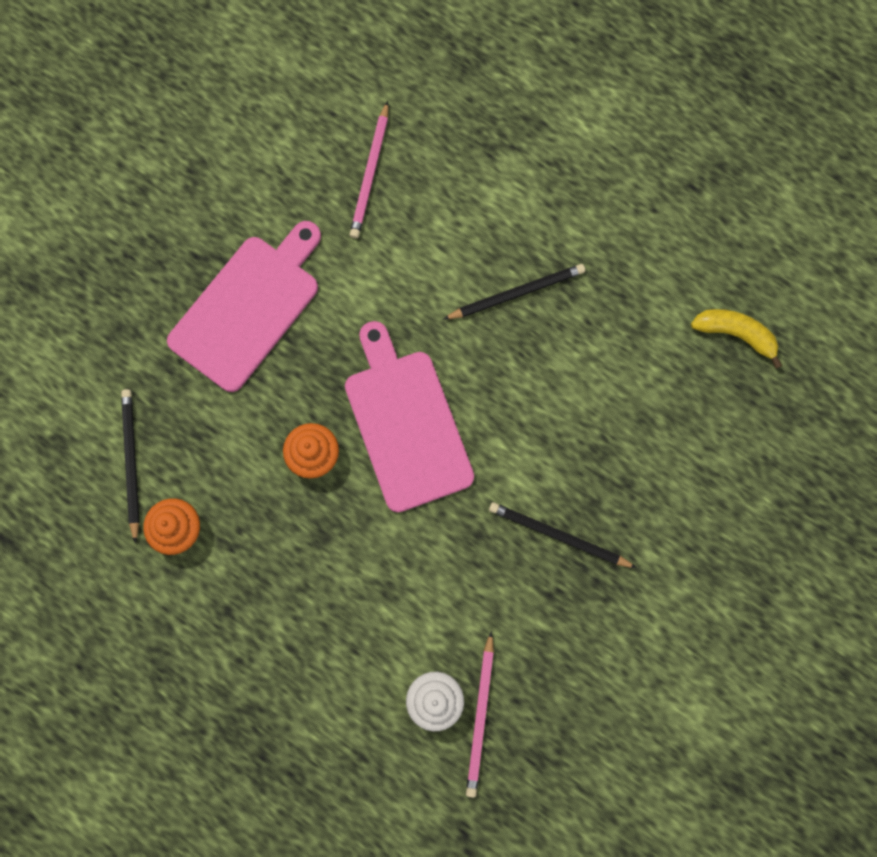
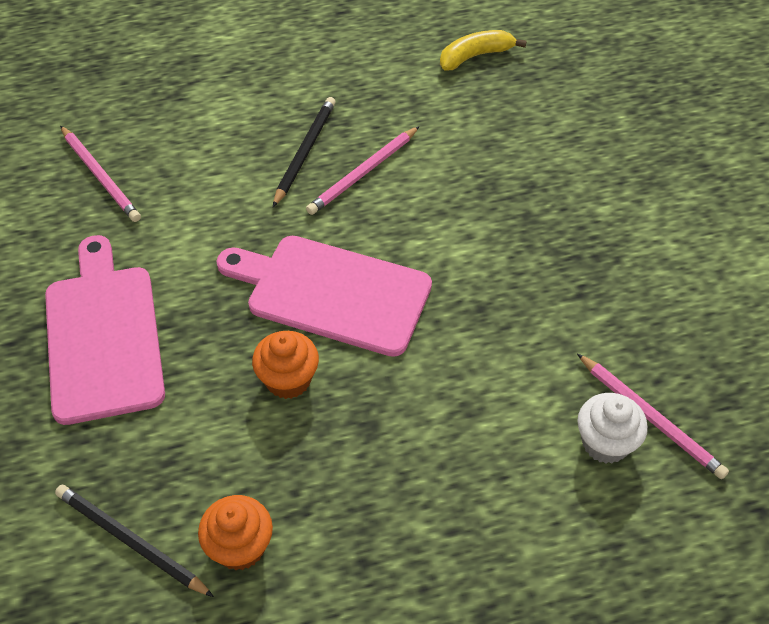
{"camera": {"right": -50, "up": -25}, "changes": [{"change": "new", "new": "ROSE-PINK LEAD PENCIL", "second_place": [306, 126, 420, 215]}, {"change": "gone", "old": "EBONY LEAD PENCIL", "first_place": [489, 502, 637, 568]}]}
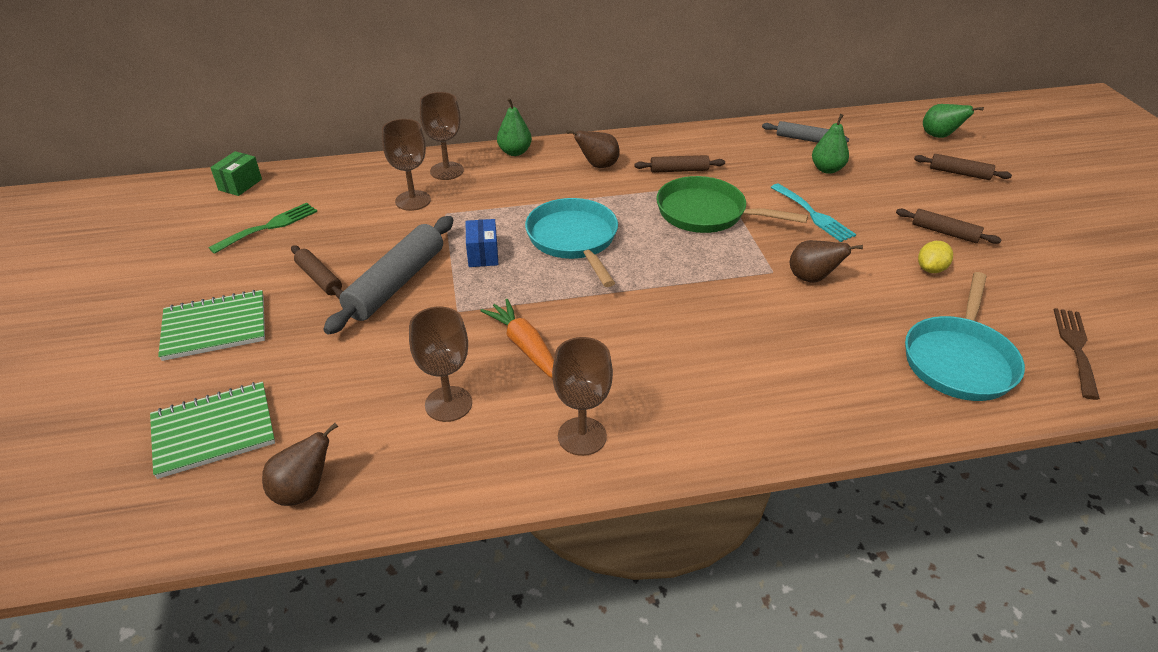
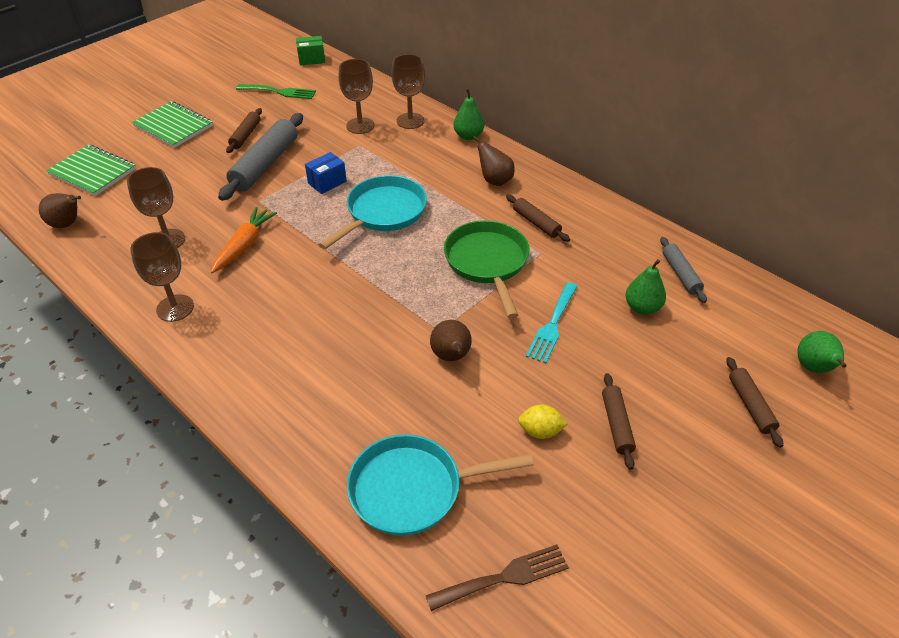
{"camera": {"right": 55, "up": 5}, "changes": [{"change": "rotated", "old": "ASH-GREY DOUGH ROLLER", "first_place": [323, 216, 453, 335], "second_place": [218, 113, 303, 201], "degrees": -60}]}
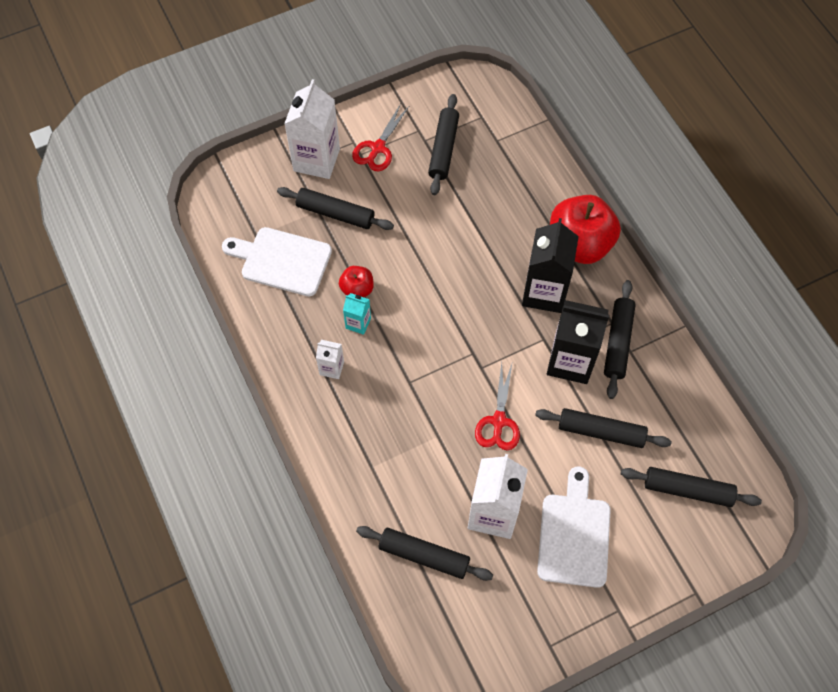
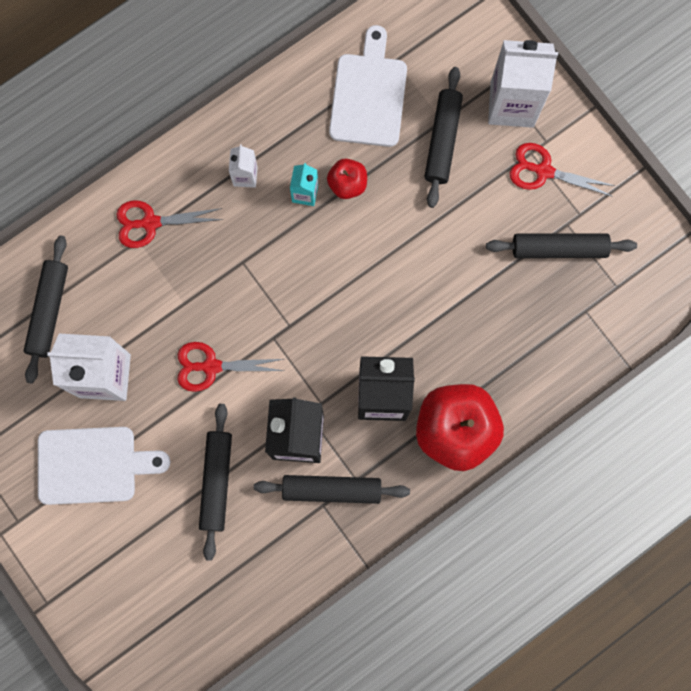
{"camera": {"right": 80, "up": 15}, "changes": [{"change": "new", "new": "SCARLET PAIR OF SCISSORS", "second_place": [117, 201, 223, 248]}, {"change": "gone", "old": "EBONY DOUGH ROLLER", "first_place": [621, 467, 762, 507]}]}
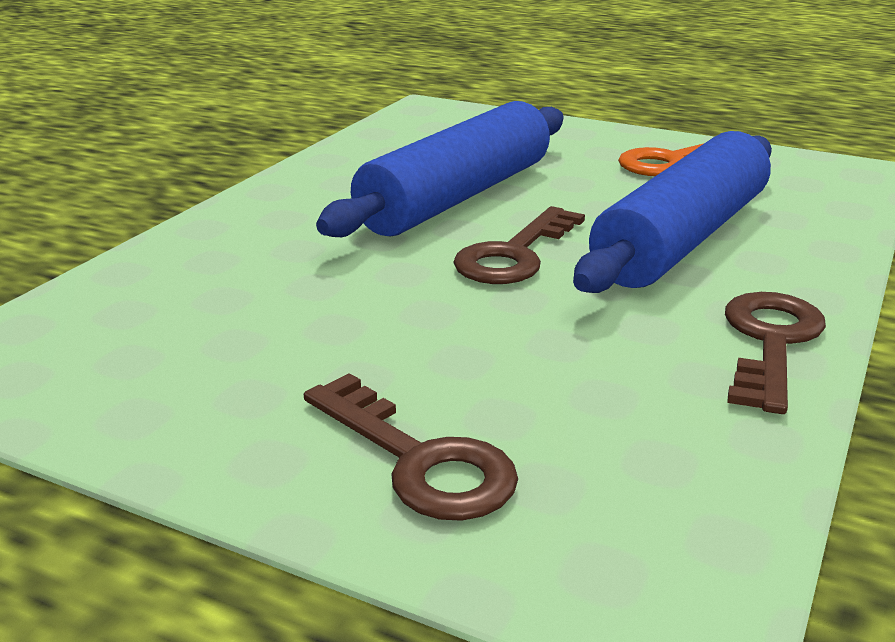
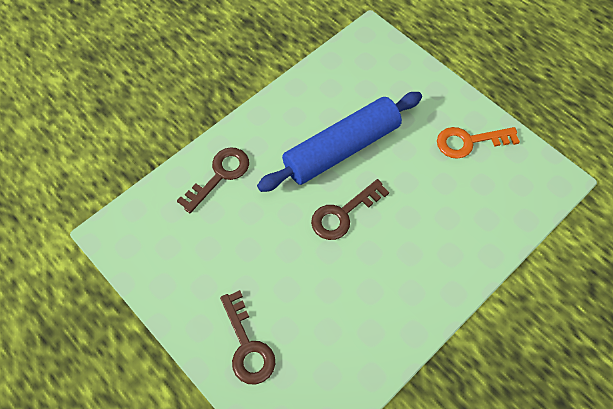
{"camera": {"right": 20, "up": 35}, "changes": [{"change": "shifted", "old": "DARK BROWN KEY", "first_place": [725, 292, 826, 414], "second_place": [177, 147, 249, 213]}, {"change": "gone", "old": "ROYAL BLUE DOUGH ROLLER", "first_place": [573, 131, 772, 293]}]}
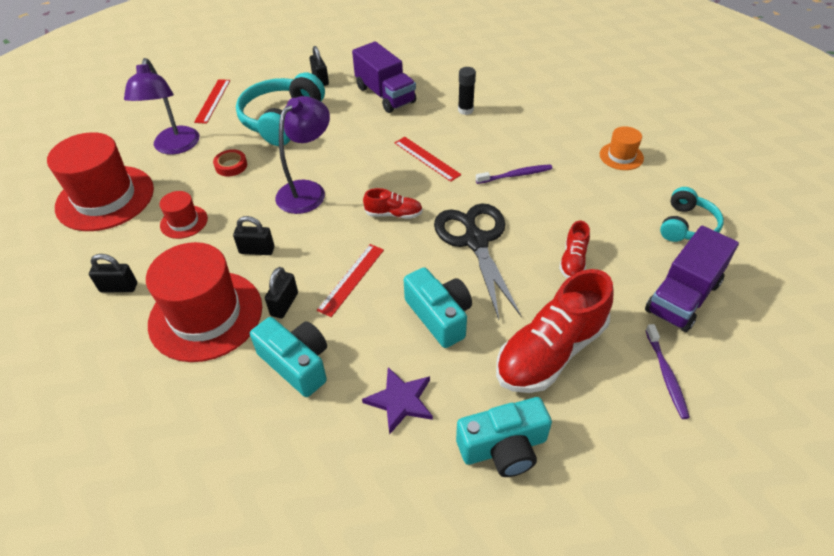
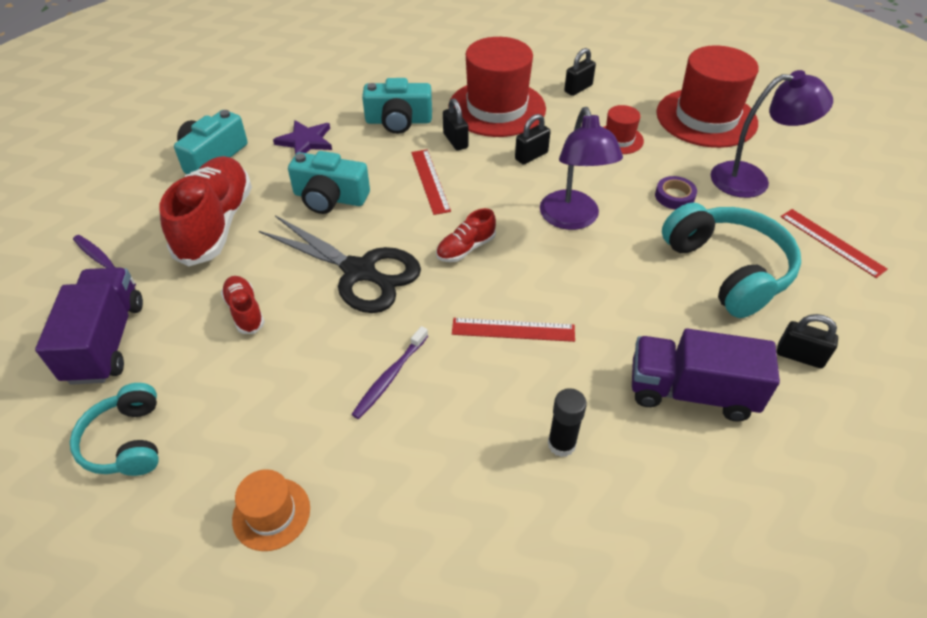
{"camera": {"right": 135, "up": 0}, "changes": [{"change": "repainted", "old": "SCARLET STICKY TAPE", "new": "VIOLET STICKY TAPE", "first_place": [213, 149, 247, 177], "second_place": [655, 176, 697, 209]}, {"change": "rotated", "old": "VIOLET LAMP", "first_place": [124, 58, 199, 155], "second_place": [711, 70, 833, 198], "degrees": 135}]}
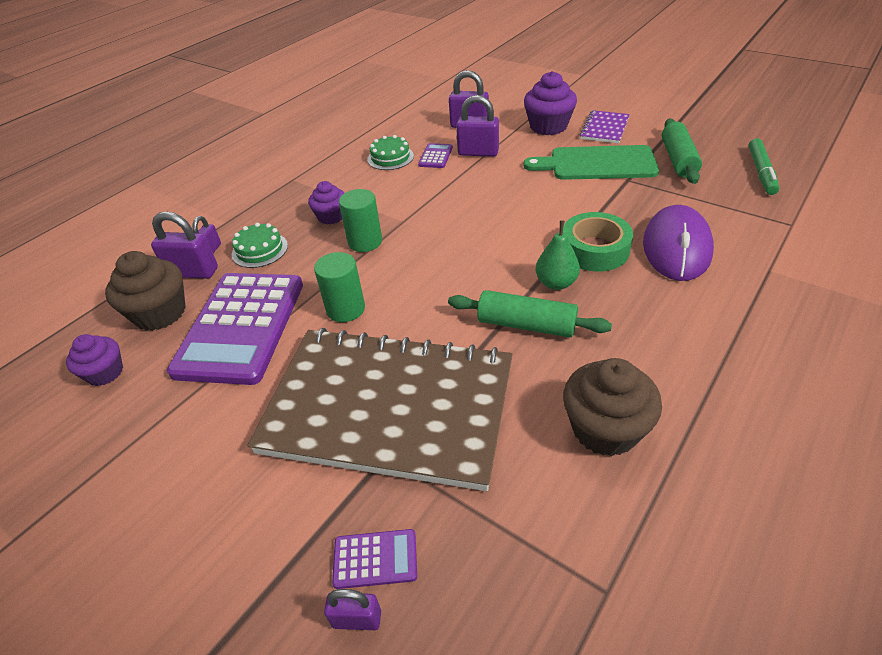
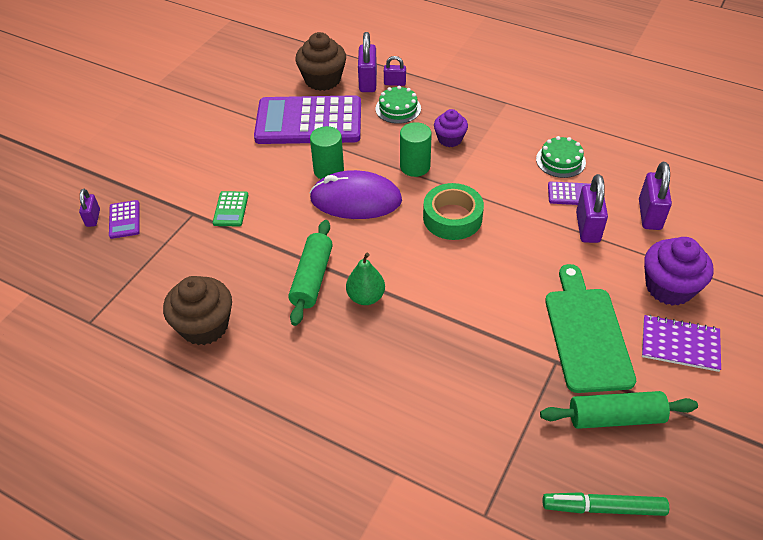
{"camera": {"right": 80, "up": 5}, "changes": [{"change": "swapped", "old": "DARK BROWN NOTEPAD", "new": "LEAF-GREEN ADDING MACHINE", "first_place": [247, 328, 513, 491], "second_place": [213, 191, 248, 226]}, {"change": "shifted", "old": "VIOLET MOUSE", "first_place": [643, 205, 714, 281], "second_place": [310, 170, 402, 219]}, {"change": "shifted", "old": "LEAF-GREEN STICKY TAPE", "first_place": [563, 212, 633, 272], "second_place": [423, 183, 484, 240]}, {"change": "gone", "old": "VIOLET CUPCAKE", "first_place": [66, 334, 123, 386]}]}
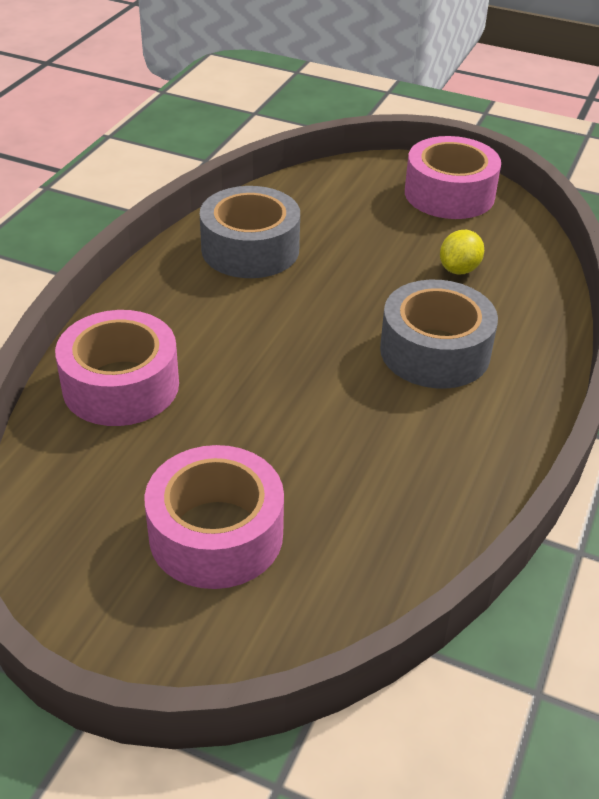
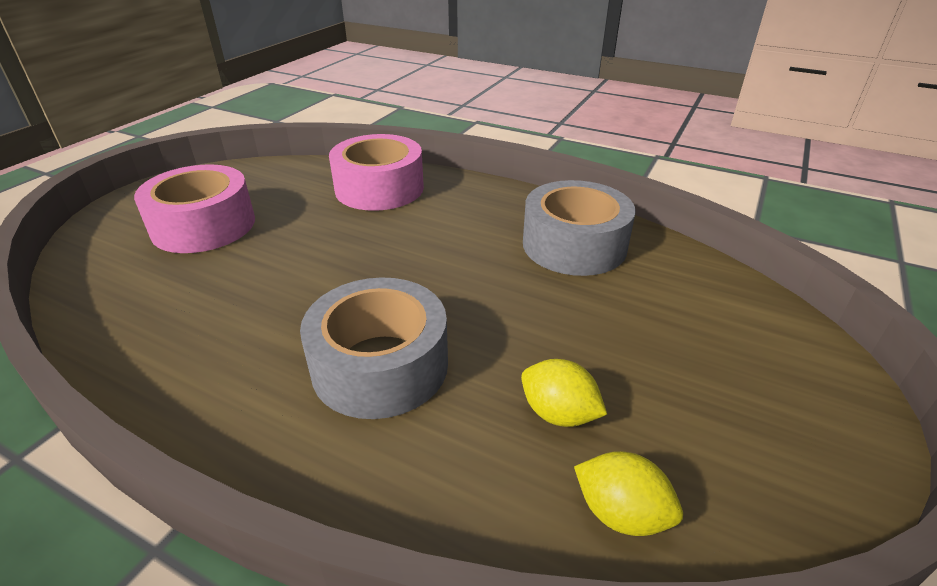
{"camera": {"right": 95, "up": -5}, "changes": [{"change": "new", "new": "YELLOW TOY LEMON", "second_place": [574, 451, 683, 536]}, {"change": "gone", "old": "ROSE-PINK STICKY TAPE", "first_place": [405, 136, 501, 219]}]}
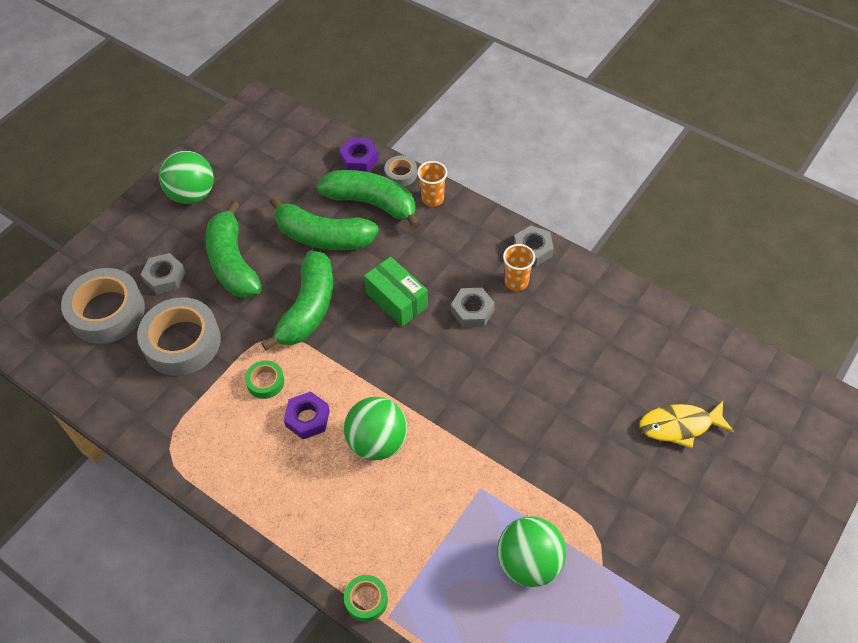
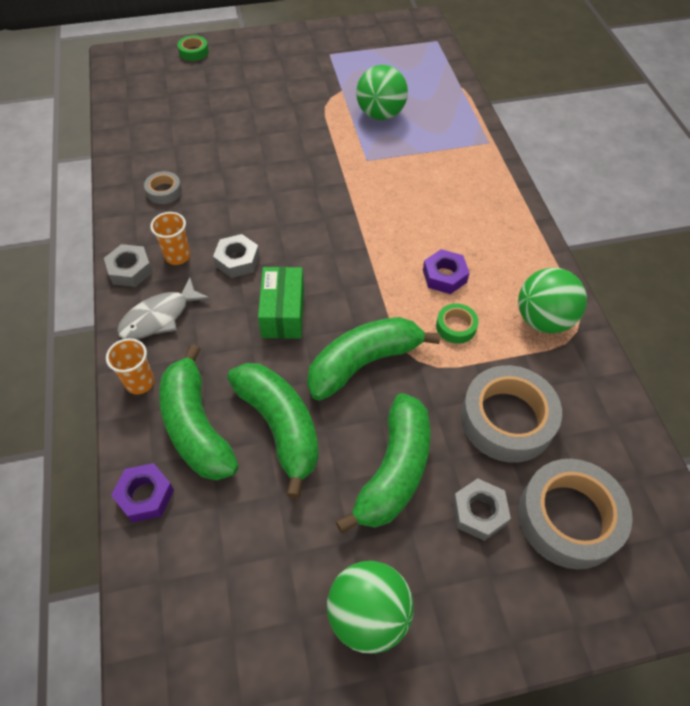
{"camera": {"right": -140, "up": 0}, "changes": [{"change": "new", "new": "ASH-GREY FISH FIGURE", "second_place": [117, 278, 210, 339]}, {"change": "shifted", "old": "ASH-GREY STICKY TAPE", "first_place": [384, 155, 417, 186], "second_place": [144, 171, 182, 204]}, {"change": "shifted", "old": "LEAF-GREEN STICKY TAPE", "first_place": [344, 575, 388, 622], "second_place": [177, 35, 209, 61]}, {"change": "shifted", "old": "LEAF-GREEN SPHERE", "first_place": [344, 397, 407, 461], "second_place": [518, 268, 587, 333]}, {"change": "gone", "old": "YELLOW FISH FIGURE", "first_place": [640, 401, 734, 448]}]}
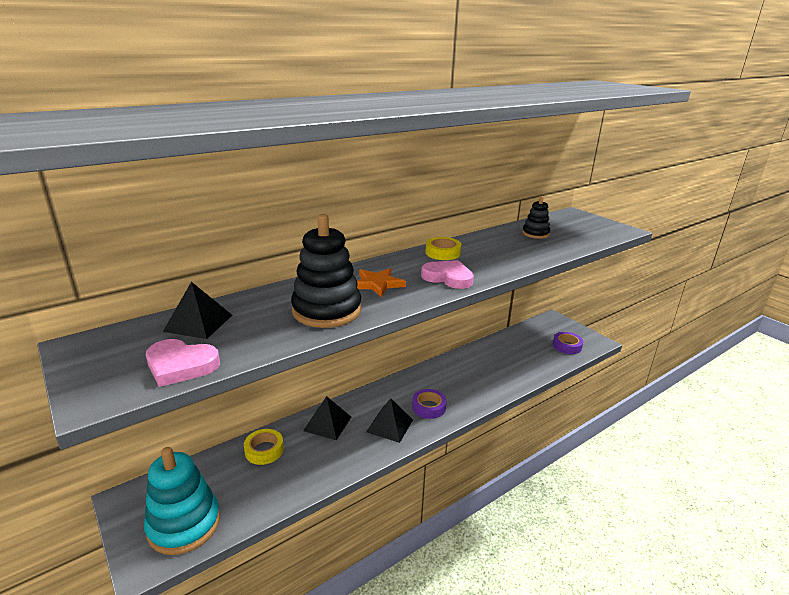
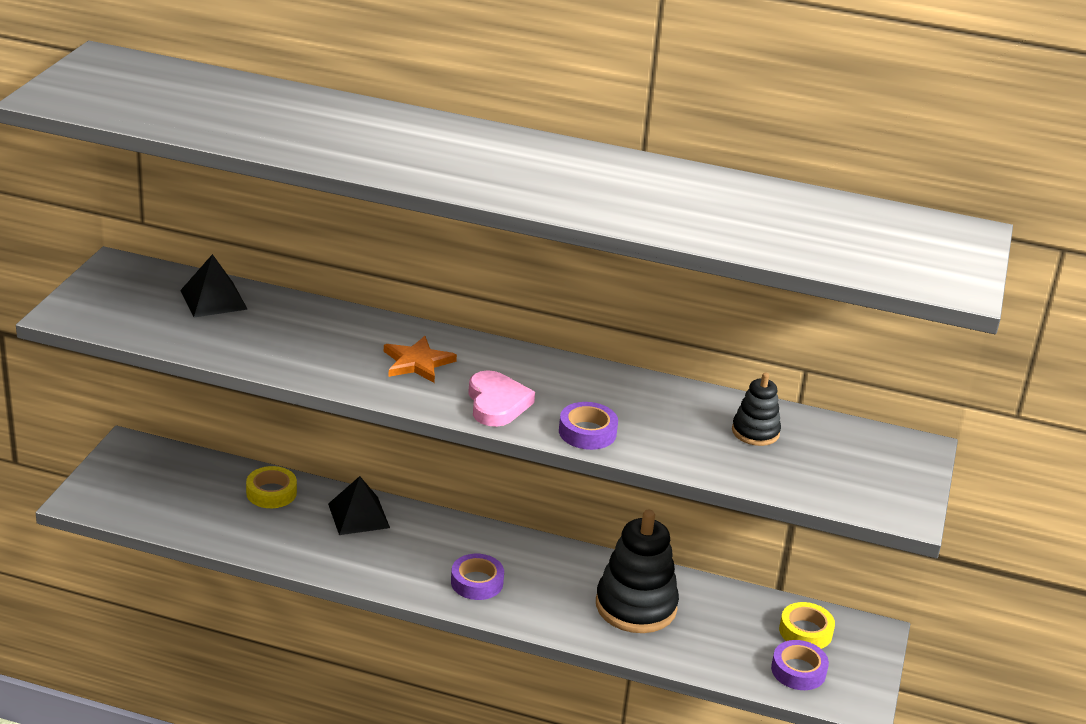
{"camera": {"right": 50, "up": 5}, "changes": [{"change": "new", "new": "VIOLET STICKY TAPE", "second_place": [559, 402, 618, 450]}, {"change": "shifted", "old": "EBONY RING STACKER", "first_place": [291, 214, 361, 328], "second_place": [596, 510, 679, 633]}, {"change": "shifted", "old": "YELLOW STICKY TAPE", "first_place": [426, 237, 461, 260], "second_place": [779, 602, 835, 649]}, {"change": "gone", "old": "TURQUOISE RING STACKER", "first_place": [144, 447, 220, 555]}, {"change": "gone", "old": "ROSE-PINK LOVE HEART", "first_place": [146, 339, 220, 387]}, {"change": "gone", "old": "EBONY SOLID PYRAMID", "first_place": [366, 398, 413, 443]}]}
